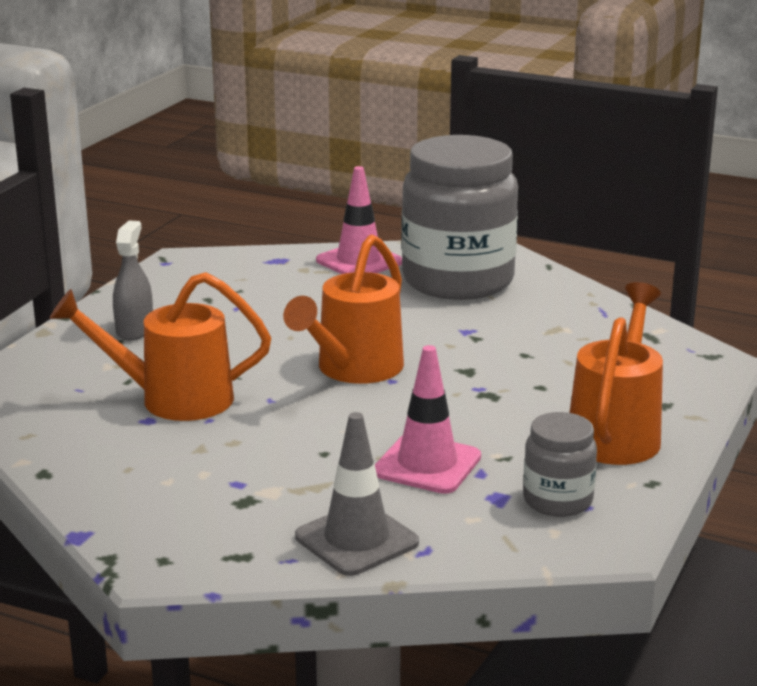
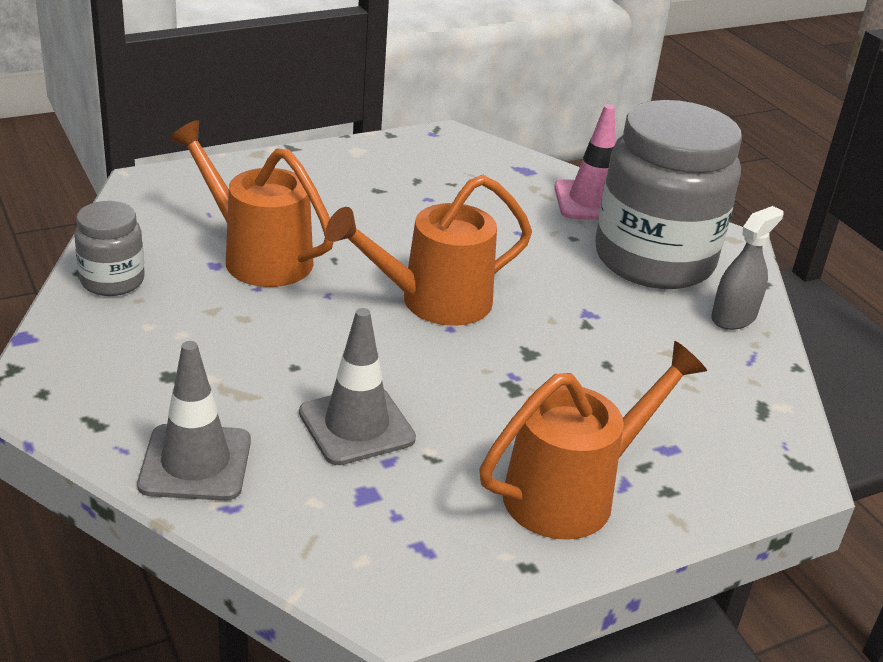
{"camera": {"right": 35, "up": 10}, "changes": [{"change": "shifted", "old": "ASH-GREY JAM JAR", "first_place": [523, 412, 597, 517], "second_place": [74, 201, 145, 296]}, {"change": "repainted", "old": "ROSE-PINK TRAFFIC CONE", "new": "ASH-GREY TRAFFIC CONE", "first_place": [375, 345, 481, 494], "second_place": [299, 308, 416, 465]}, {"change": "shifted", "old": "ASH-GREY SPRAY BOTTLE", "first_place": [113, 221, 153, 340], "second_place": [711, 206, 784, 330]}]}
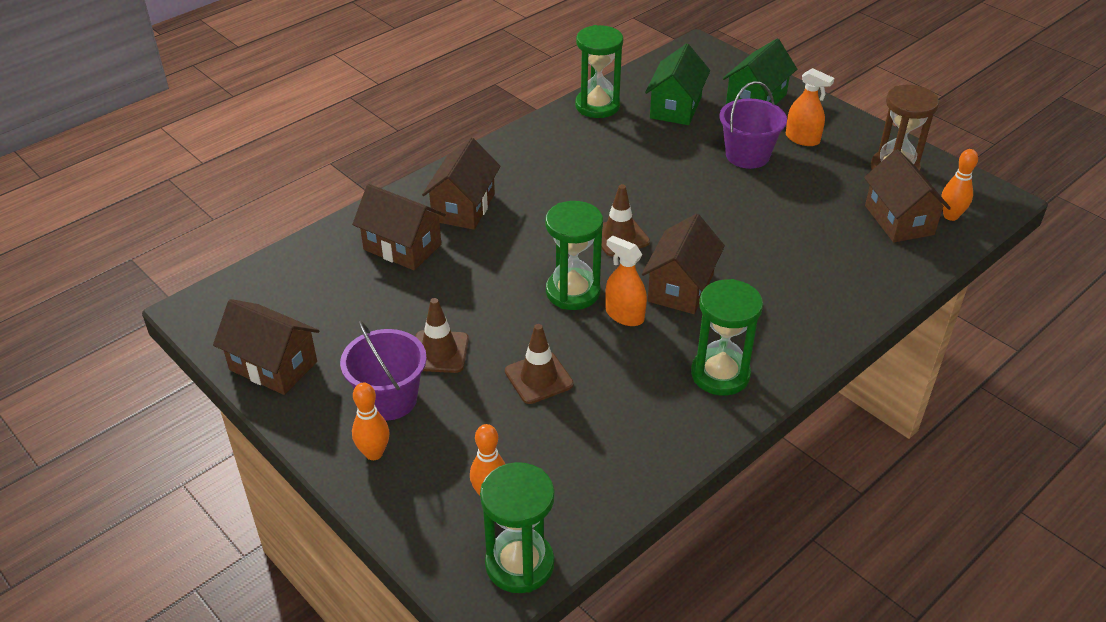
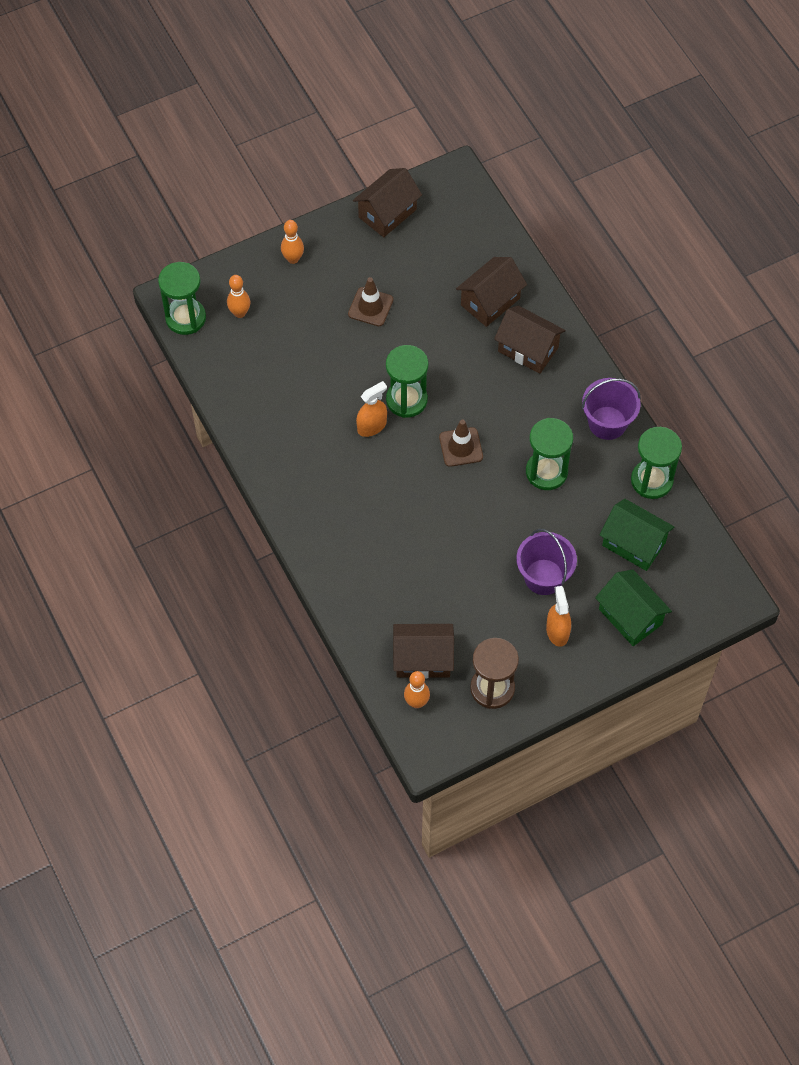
{"camera": {"right": 105, "up": 20}, "changes": [{"change": "shifted", "old": "LEAF-GREEN HOURGLASS", "first_place": [691, 279, 763, 396], "second_place": [526, 418, 573, 490]}, {"change": "rotated", "old": "BRIGHT ORANGE SPRAY BOTTLE", "first_place": [786, 68, 834, 146], "second_place": [546, 586, 571, 647], "degrees": 120}, {"change": "shifted", "old": "VIOLET PAIL", "first_place": [340, 321, 427, 420], "second_place": [582, 378, 641, 440]}, {"change": "gone", "old": "DARK BROWN TRAFFIC CONE", "first_place": [505, 324, 574, 404]}, {"change": "gone", "old": "DARK BROWN COTTAGE", "first_place": [642, 214, 725, 314]}]}
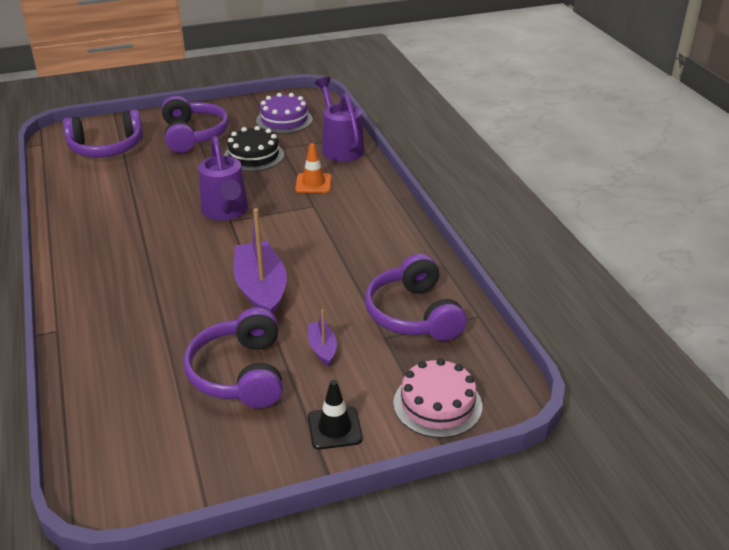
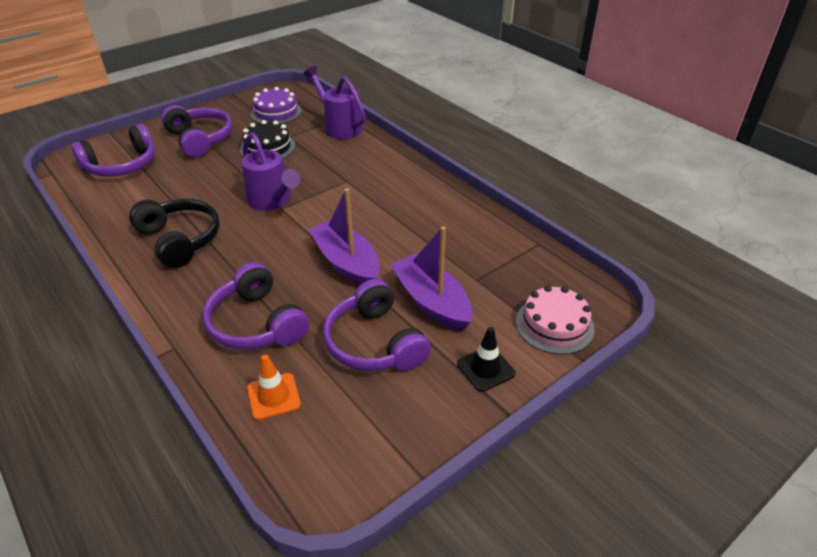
{"camera": {"right": -20, "up": 5}, "changes": [{"change": "new", "new": "EBONY HEADPHONES", "second_place": [129, 199, 220, 268]}, {"change": "shifted", "old": "VIOLET HEADPHONES", "first_place": [365, 254, 467, 341], "second_place": [203, 262, 309, 350]}, {"change": "shifted", "old": "BRIGHT ORANGE TRAFFIC CONE", "first_place": [295, 143, 332, 193], "second_place": [247, 354, 301, 420]}, {"change": "scaled", "old": "VIOLET SAILBOAT", "first_place": [308, 309, 337, 366], "second_place": [390, 226, 472, 332], "factor": 2.03}]}
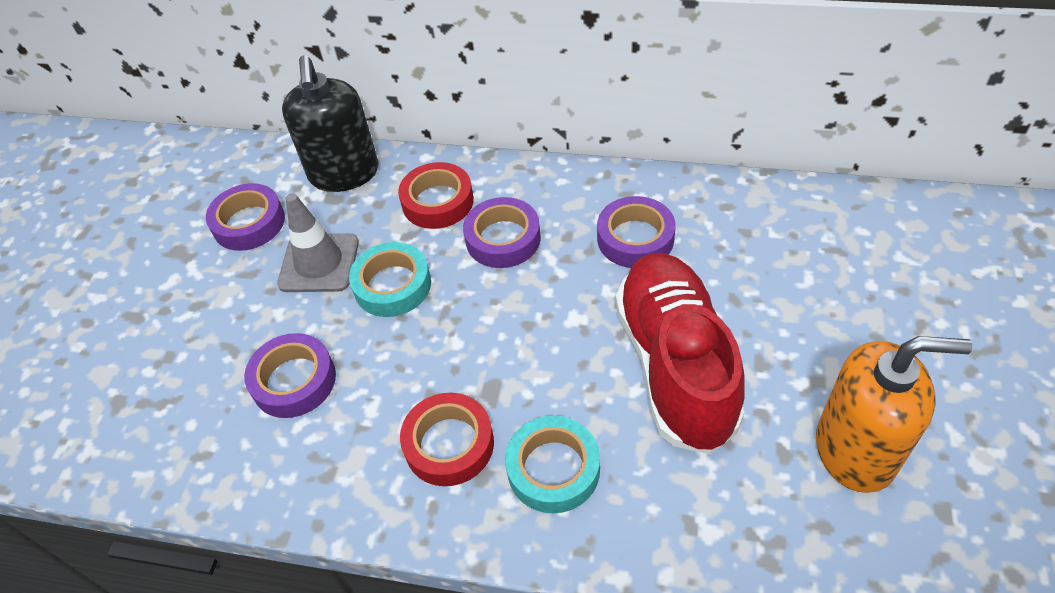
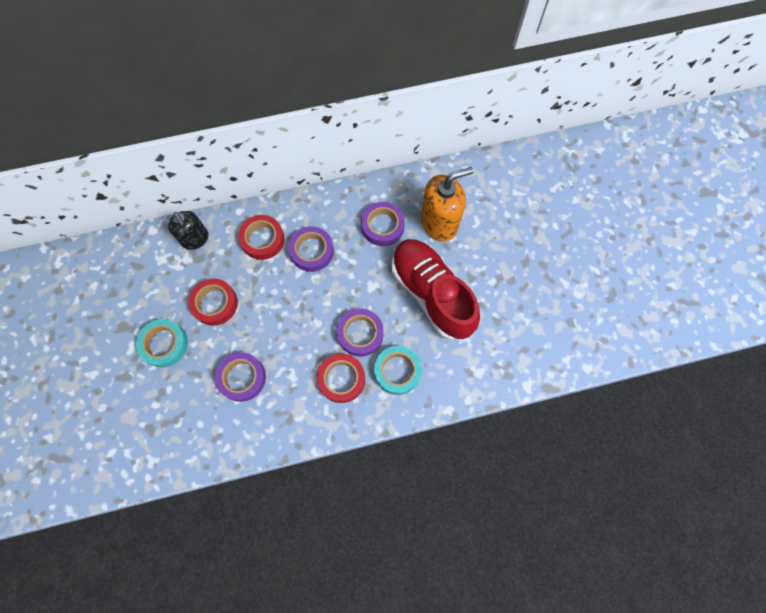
{"camera": {"right": -30, "up": 20}, "changes": [{"change": "shifted", "old": "TURQUOISE STICKY TAPE", "first_place": [349, 242, 431, 317], "second_place": [136, 319, 188, 367]}, {"change": "scaled", "old": "EBONY SOAP PUMP", "first_place": [282, 56, 379, 192], "second_place": [168, 211, 209, 250], "factor": 0.64}, {"change": "swapped", "old": "ASH-GREY TRAFFIC CONE", "new": "SCARLET STICKY TAPE", "first_place": [277, 193, 359, 292], "second_place": [188, 279, 238, 325]}, {"change": "shifted", "old": "VIOLET STICKY TAPE", "first_place": [206, 183, 285, 251], "second_place": [337, 309, 384, 357]}, {"change": "shifted", "old": "BRIGHT ORANGE SOAP PUMP", "first_place": [816, 336, 972, 493], "second_place": [421, 167, 473, 241]}]}
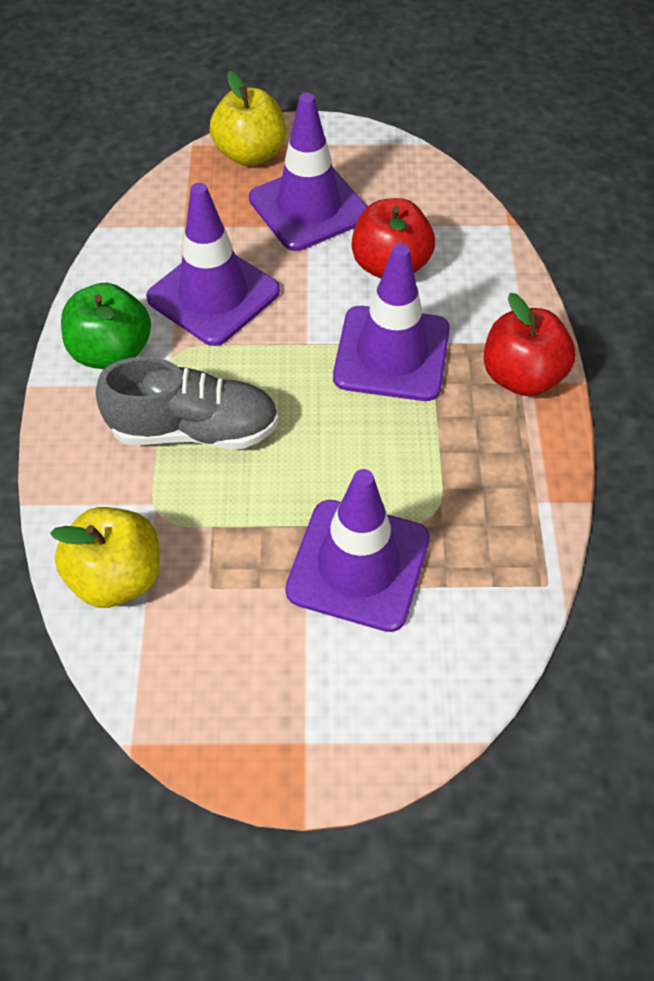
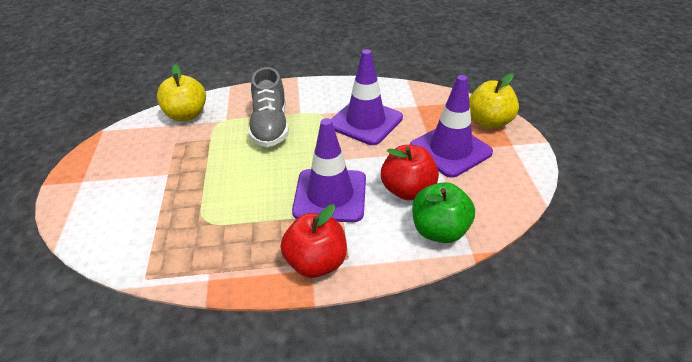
{"camera": {"right": 85, "up": -15}, "changes": [{"change": "shifted", "old": "LEAF-GREEN APPLE FRUIT", "first_place": [61, 283, 151, 369], "second_place": [412, 182, 475, 243]}, {"change": "gone", "old": "VIOLET TRAFFIC CONE", "first_place": [285, 469, 430, 632]}]}
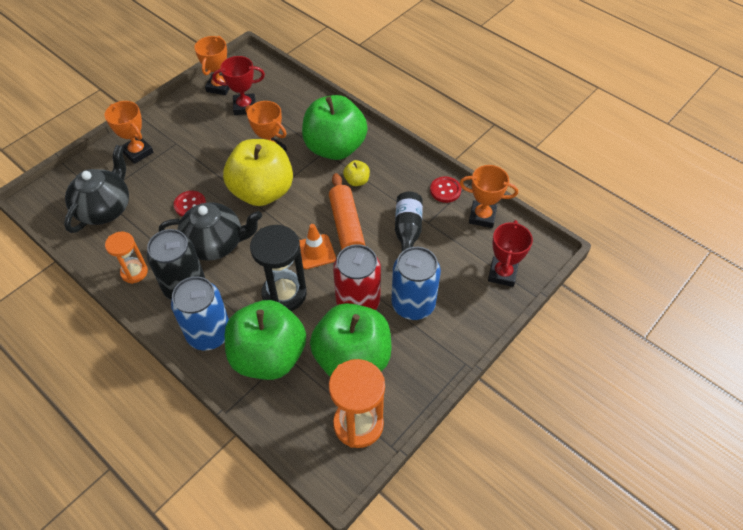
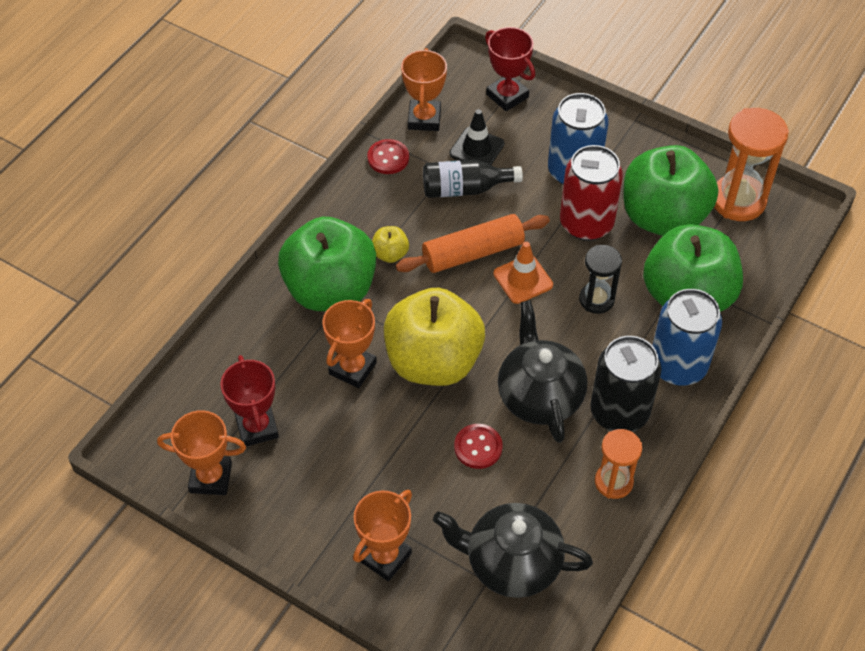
{"camera": {"right": -100, "up": 0}, "changes": [{"change": "new", "new": "EBONY TRAFFIC CONE", "second_place": [450, 109, 505, 165]}, {"change": "rotated", "old": "SCARLET AWARD CUP", "first_place": [488, 220, 533, 287], "second_place": [485, 27, 535, 111], "degrees": 45}, {"change": "scaled", "old": "EBONY HOURGLASS", "first_place": [250, 225, 307, 311], "second_place": [579, 245, 622, 314], "factor": 0.61}]}
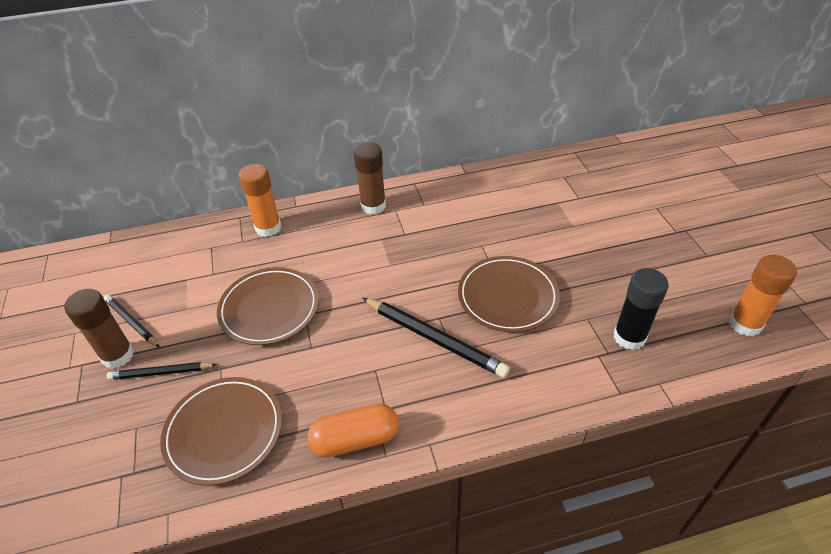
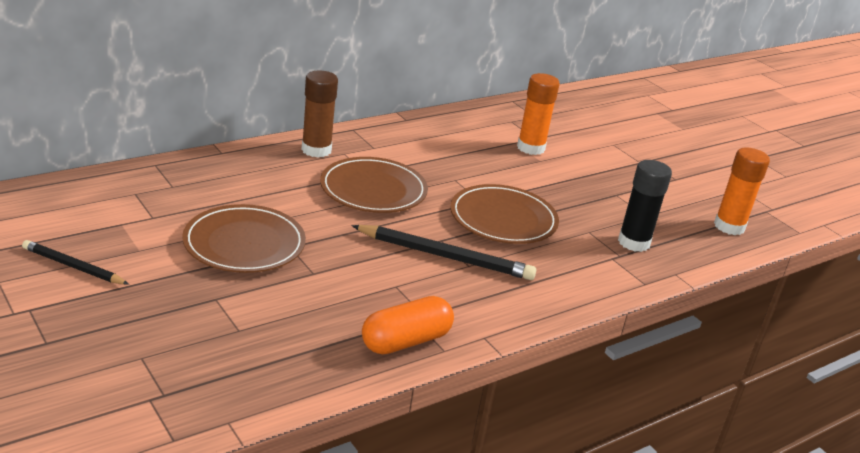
{"camera": {"right": -25, "up": -15}, "changes": [{"change": "shifted", "old": "DARK BROWN DINNER PLATE", "first_place": [160, 377, 282, 486], "second_place": [320, 157, 428, 213]}, {"change": "shifted", "old": "BRIGHT ORANGE GLUE STICK", "first_place": [239, 164, 281, 237], "second_place": [517, 73, 560, 155]}, {"change": "gone", "old": "DARK BROWN GLUE STICK", "first_place": [64, 289, 134, 369]}, {"change": "gone", "old": "EBONY LEAD PENCIL", "first_place": [107, 362, 217, 380]}]}
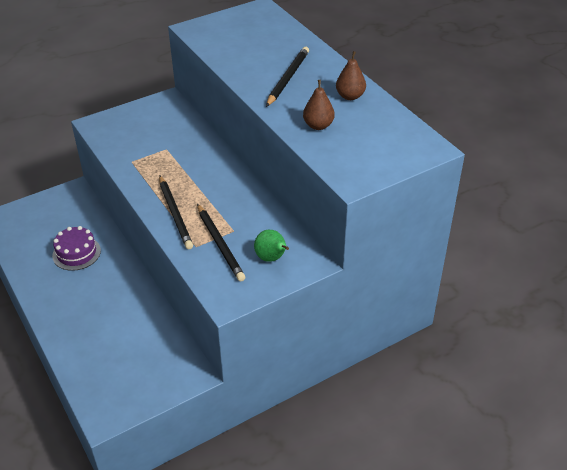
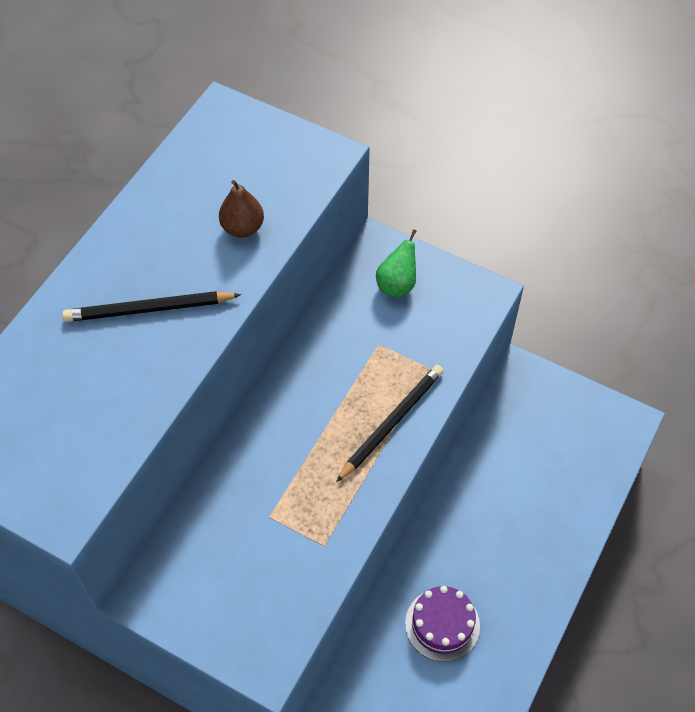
{"camera": {"right": -120, "up": 15}, "changes": [{"change": "gone", "old": "EBONY LEAD PENCIL", "first_place": [197, 204, 246, 282]}, {"change": "gone", "old": "DARK BROWN TOY PEAR", "first_place": [336, 51, 366, 100]}]}
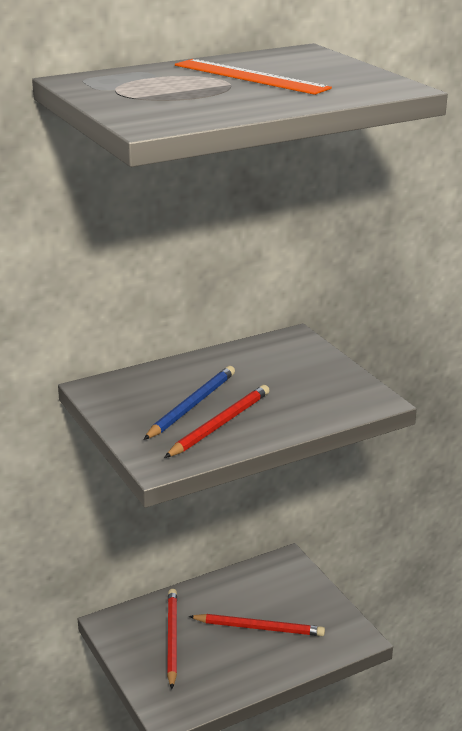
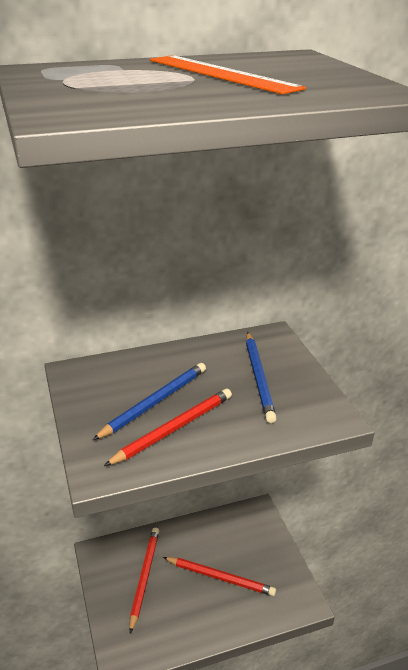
{"camera": {"right": 10, "up": 5}, "changes": [{"change": "new", "new": "ROYAL BLUE LEAD PENCIL", "second_place": [246, 332, 277, 423]}]}
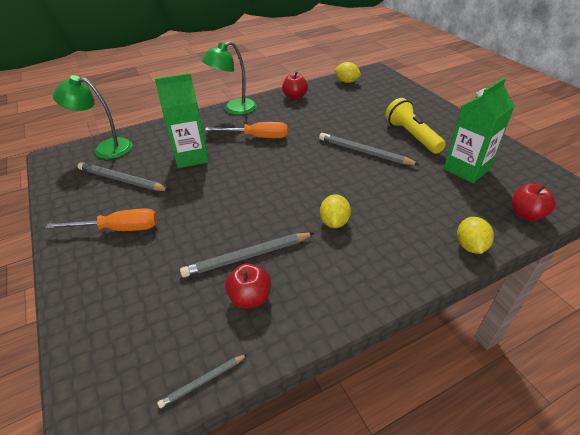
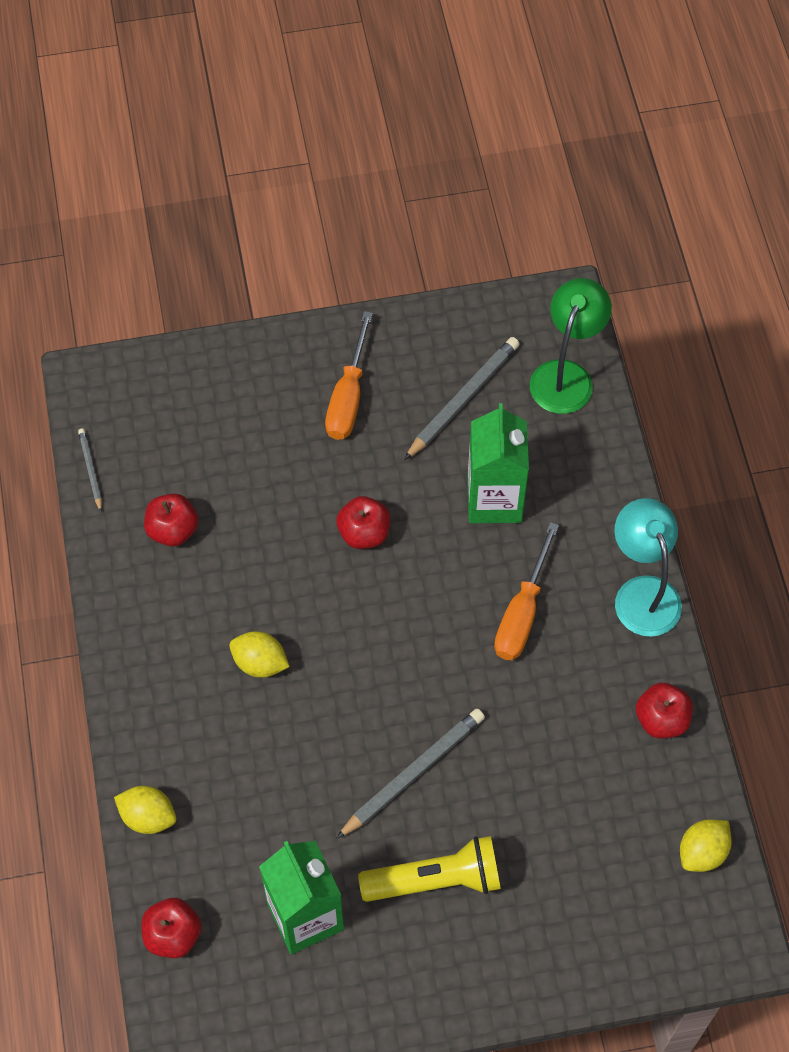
{"camera": {"right": 105, "up": 20}, "changes": [{"change": "new", "new": "SCARLET APPLE FRUIT", "second_place": [336, 496, 390, 549]}, {"change": "repainted", "old": "LEAF-GREEN LAMP", "new": "TURQUOISE LAMP", "first_place": [202, 41, 257, 115], "second_place": [614, 498, 682, 637]}, {"change": "gone", "old": "ASH-GREY LEAD PENCIL", "first_place": [180, 232, 314, 277]}]}
